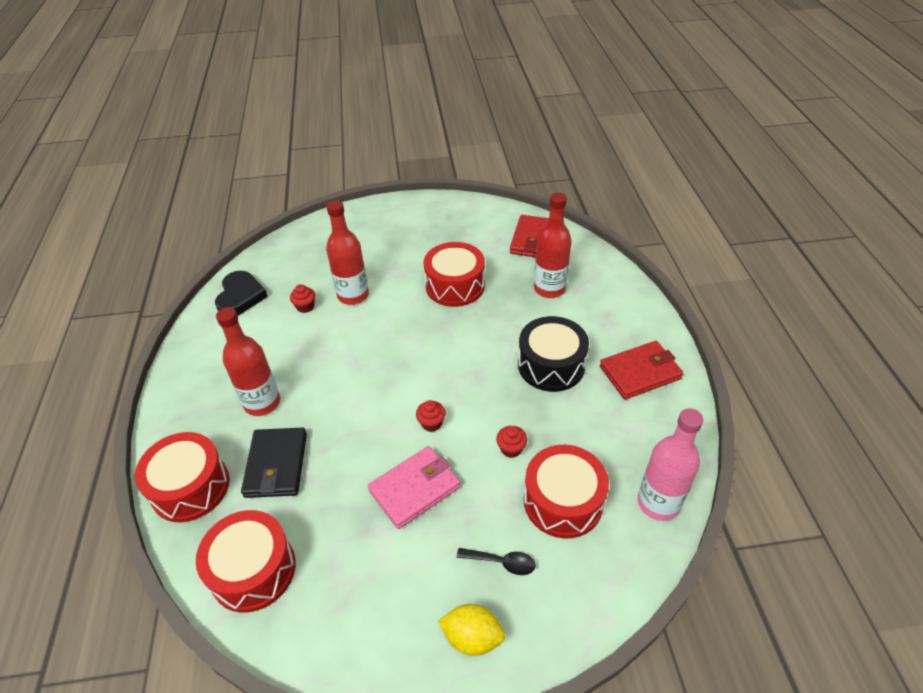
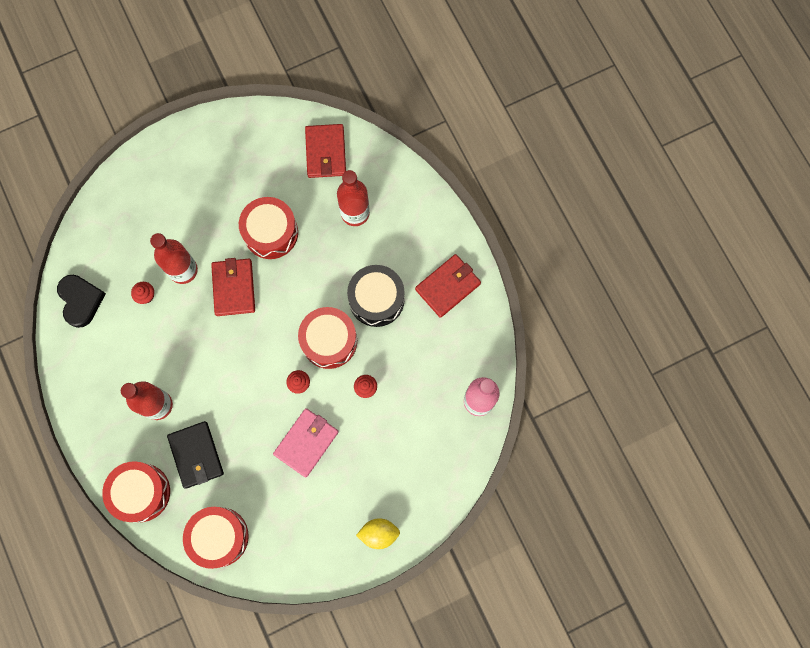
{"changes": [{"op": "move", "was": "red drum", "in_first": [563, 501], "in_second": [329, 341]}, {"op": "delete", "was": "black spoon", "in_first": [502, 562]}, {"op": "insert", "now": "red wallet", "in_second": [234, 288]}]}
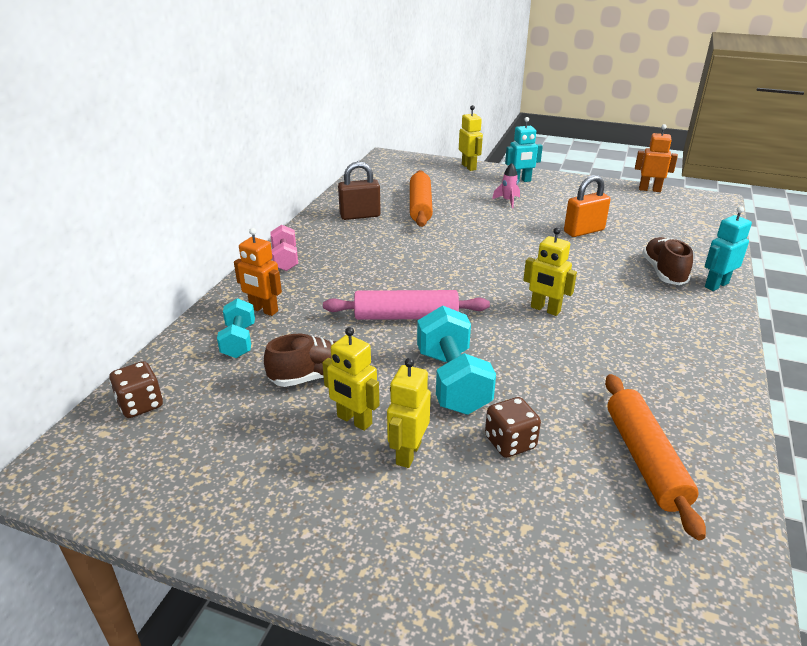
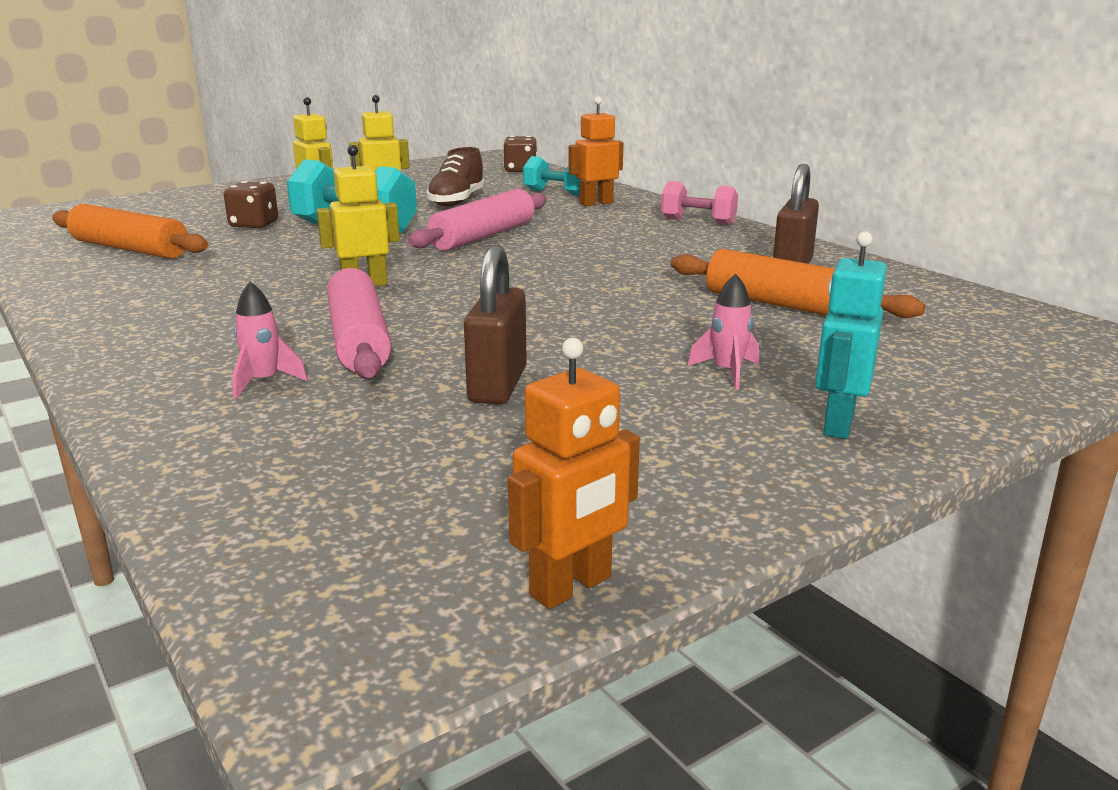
{"changes": [{"op": "delete", "was": "yellow robot", "in_first": [469, 167]}, {"op": "recolor", "was": "orange padlock", "now": "brown padlock", "in_first": [584, 231], "in_second": [498, 385]}, {"op": "delete", "was": "turquoise robot", "in_first": [716, 285]}, {"op": "replace", "was": "brown shoe", "now": "pink rocket", "in_first": [663, 272], "in_second": [264, 382]}, {"op": "insert", "now": "pink rolling pin", "in_second": [358, 340]}]}
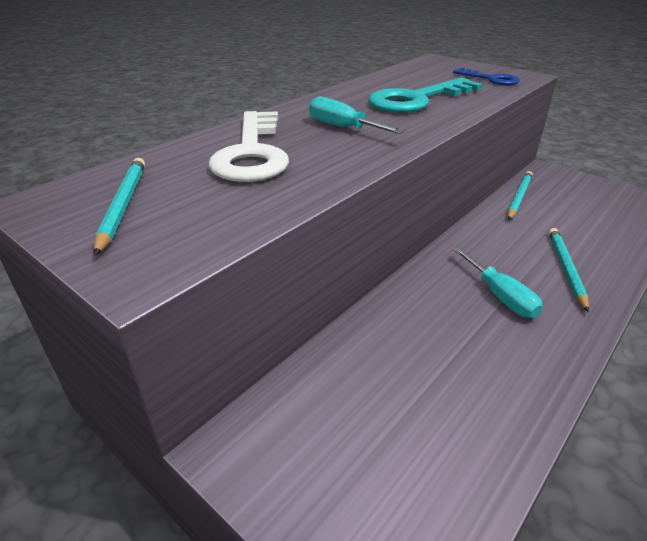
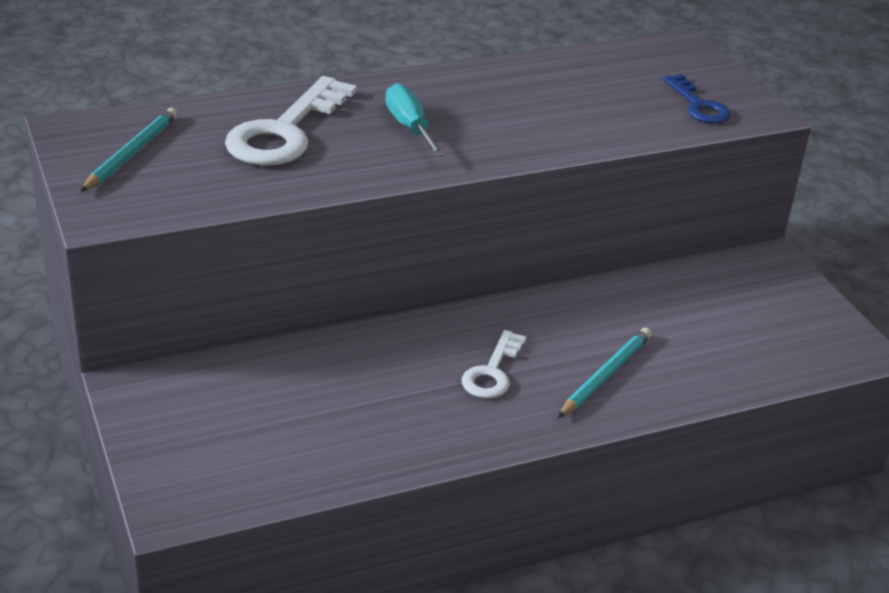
{"changes": [{"op": "delete", "was": "turquoise key", "in_first": [416, 100]}, {"op": "delete", "was": "turquoise pencil", "in_first": [519, 197]}, {"op": "replace", "was": "turquoise screwdriver", "now": "white key", "in_first": [500, 296], "in_second": [492, 372]}]}
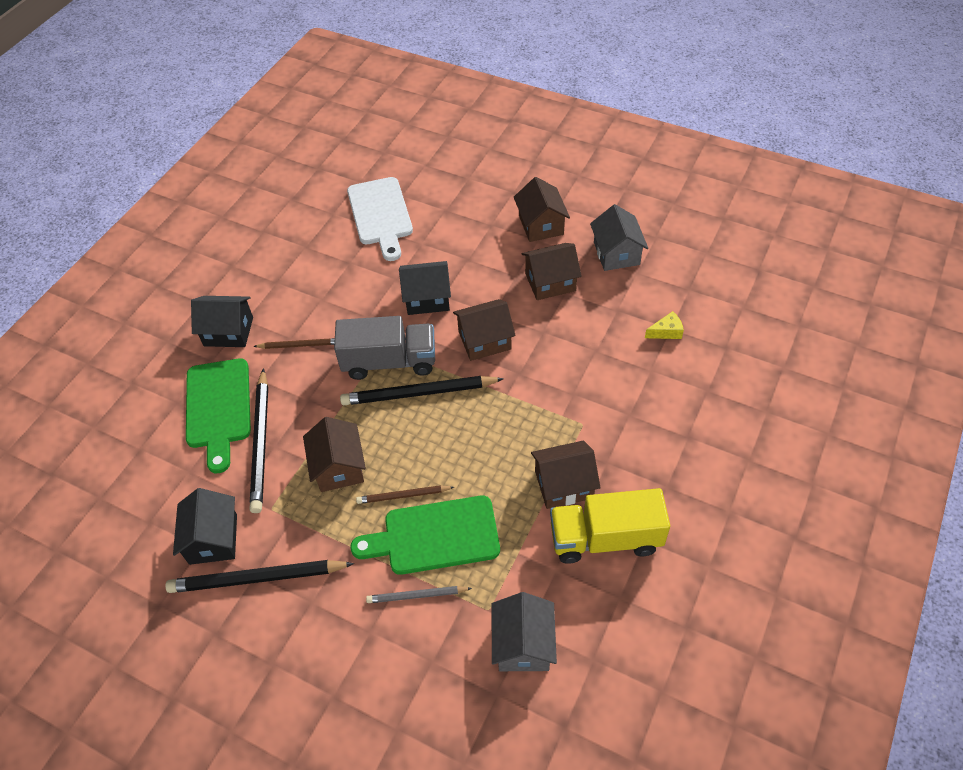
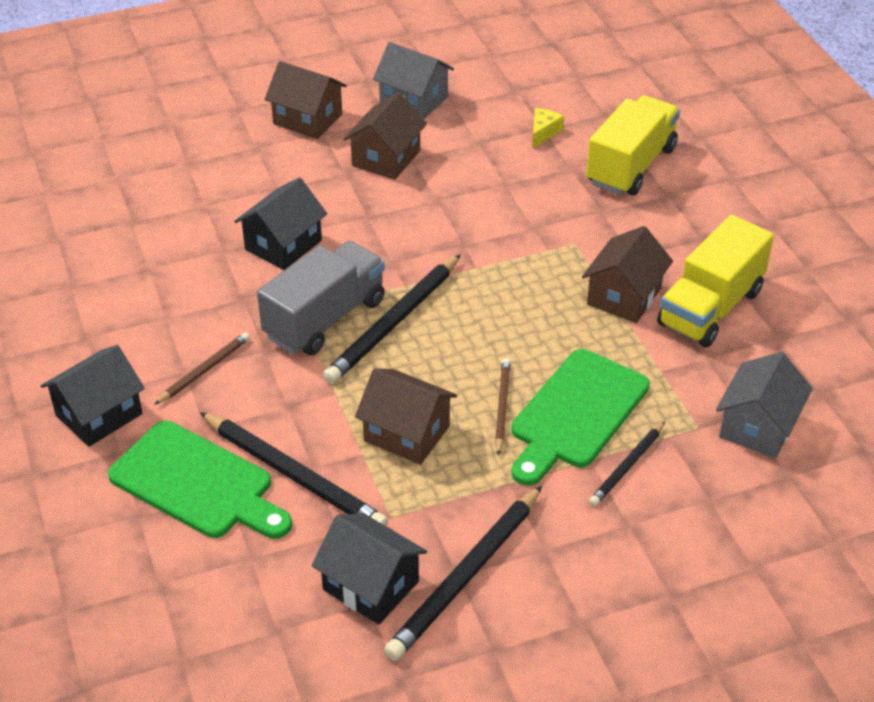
{"changes": [{"op": "delete", "was": "white cutting board", "in_first": [380, 215]}, {"op": "delete", "was": "brown house", "in_first": [484, 340]}, {"op": "rotate", "was": "brown pencil", "in_first": [403, 495], "in_second": [502, 407], "clockwise": 150}, {"op": "recolor", "was": "grey pencil", "now": "black pencil", "in_first": [417, 595], "in_second": [627, 466]}, {"op": "rotate", "was": "grey house", "in_first": [523, 644], "in_second": [758, 426], "clockwise": 75}, {"op": "insert", "now": "yellow truck", "in_second": [631, 166]}]}
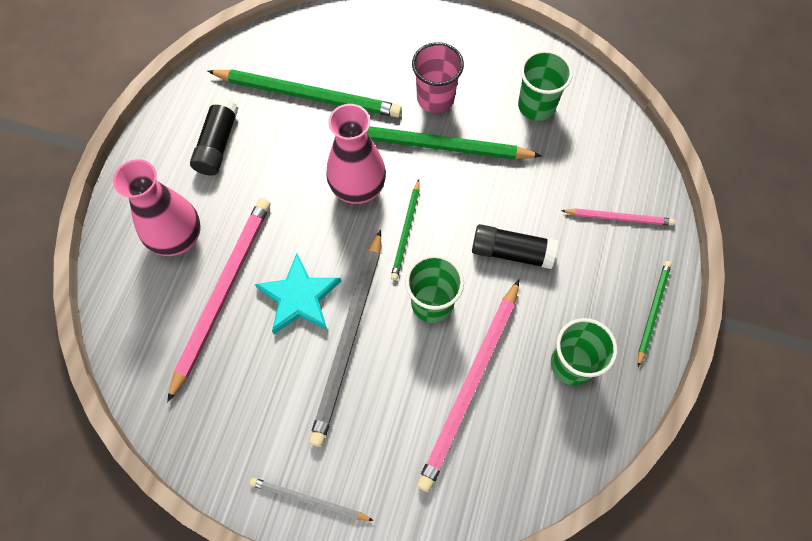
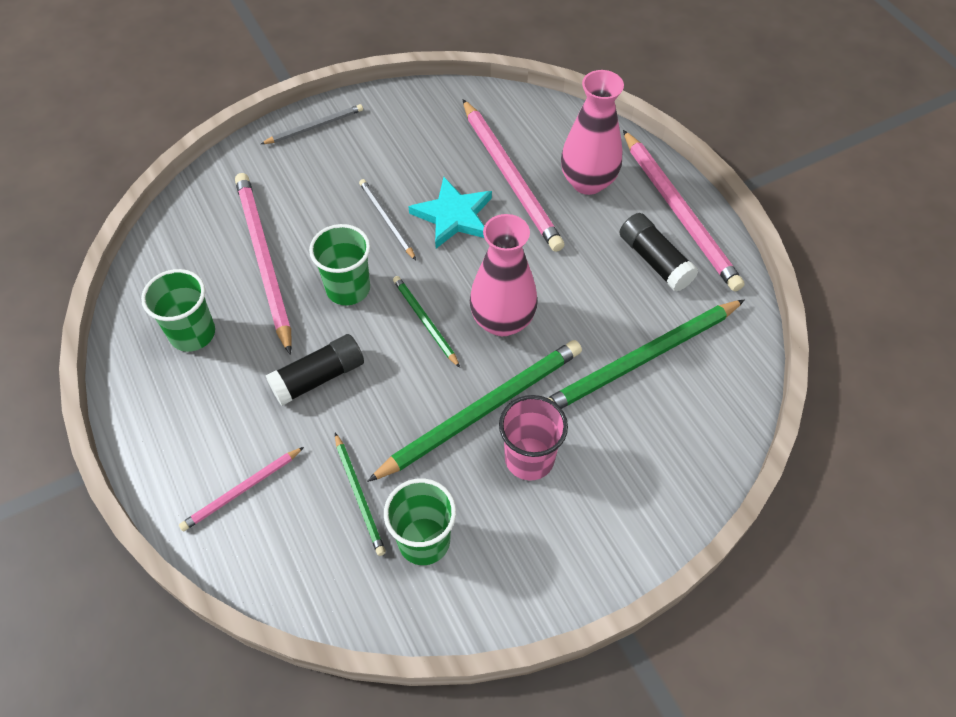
{"changes": [{"op": "resize", "was": "grey pencil", "in_first": [348, 339], "in_second": [386, 220], "ratio": 0.52}, {"op": "move", "was": "green pencil", "in_first": [653, 311], "in_second": [359, 495]}, {"op": "insert", "now": "pink pencil", "in_second": [679, 213]}]}
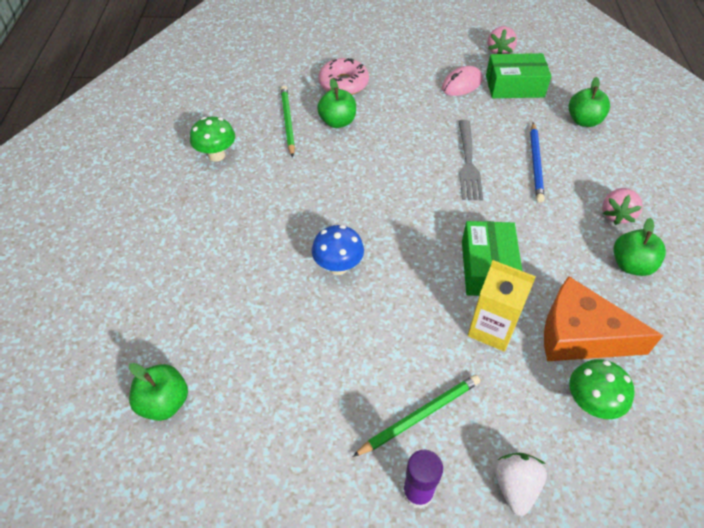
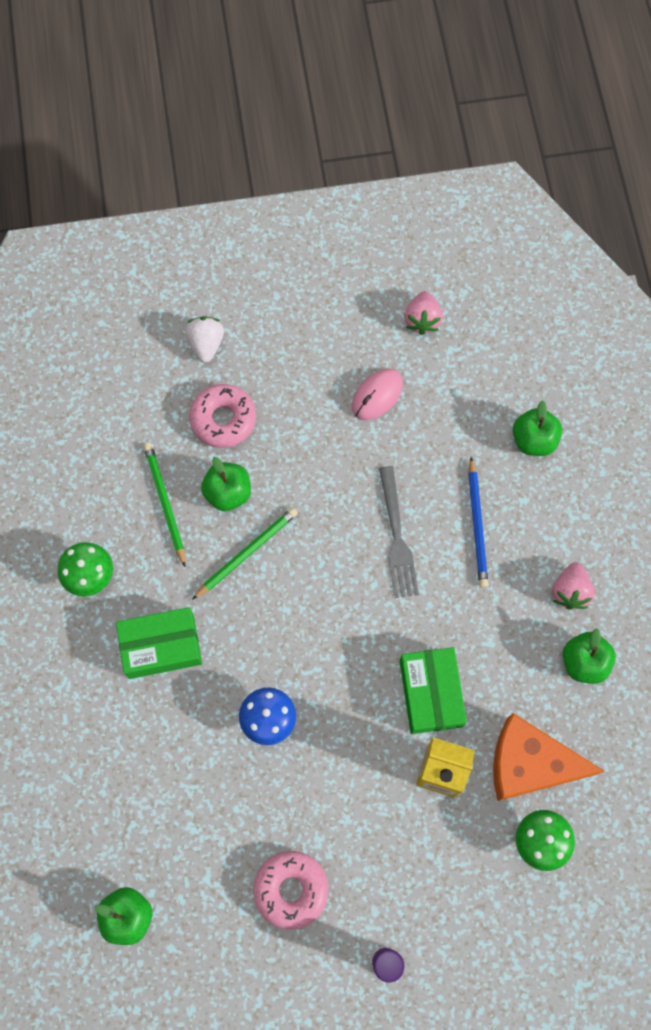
{"changes": [{"op": "move", "was": "green box", "in_first": [514, 86], "in_second": [161, 646]}, {"op": "move", "was": "green pencil", "in_first": [420, 415], "in_second": [247, 552]}, {"op": "move", "was": "white strawberry", "in_first": [515, 487], "in_second": [206, 344]}, {"op": "insert", "now": "pink donut", "in_second": [291, 889]}]}
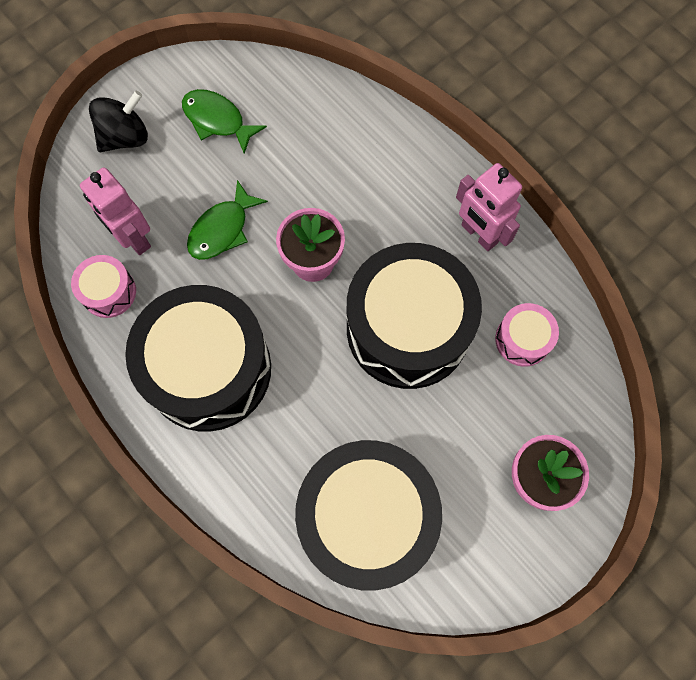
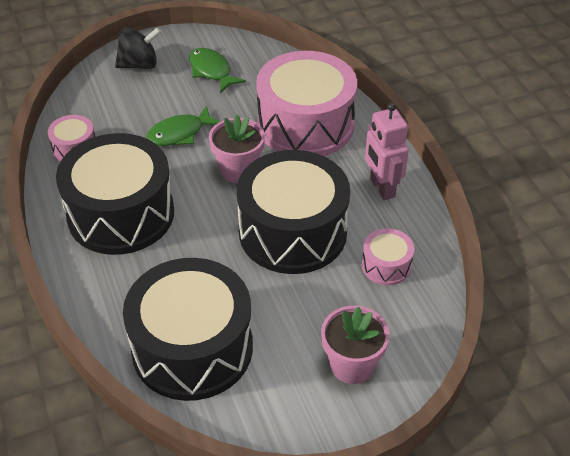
{"changes": [{"op": "delete", "was": "pink robot", "in_first": [133, 238]}, {"op": "insert", "now": "pink drum", "in_second": [305, 125]}]}
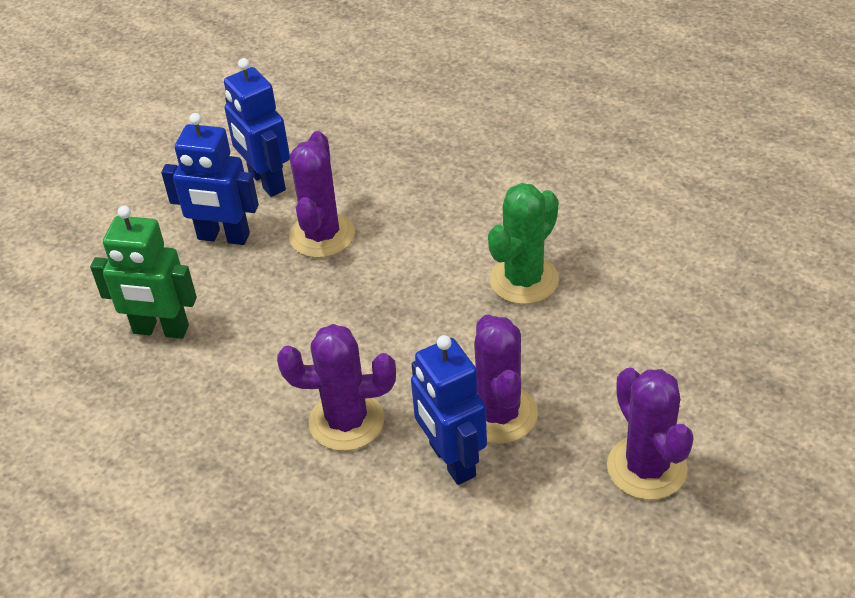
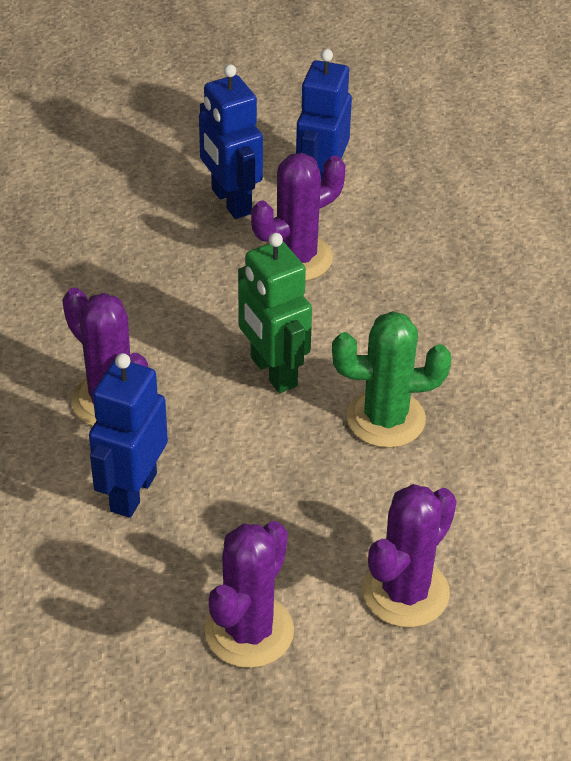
{"changes": [{"op": "move", "was": "green robot", "in_first": [160, 330], "in_second": [273, 372]}, {"op": "move", "was": "purple cactus", "in_first": [499, 414], "in_second": [405, 592]}]}
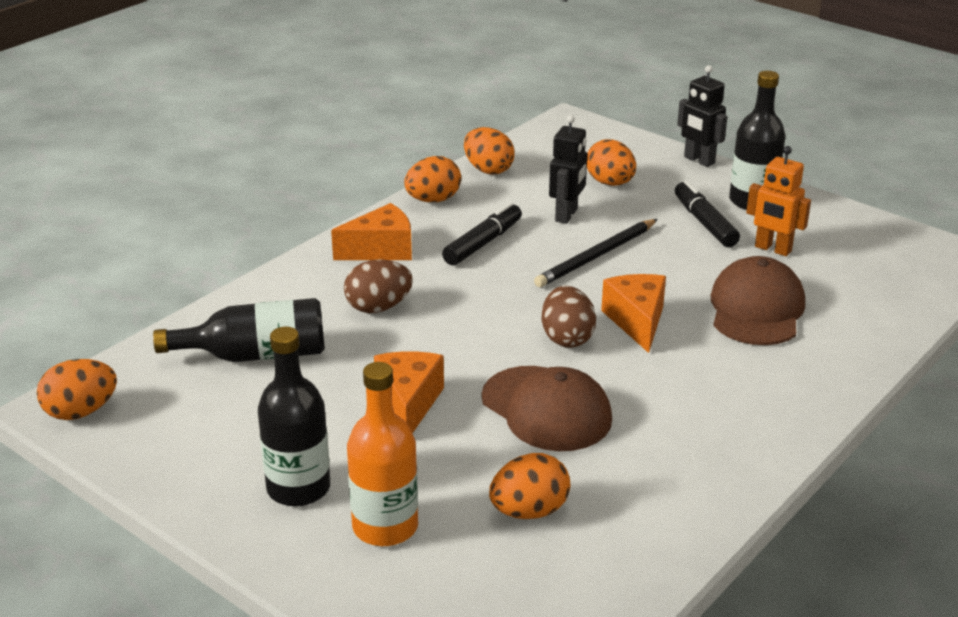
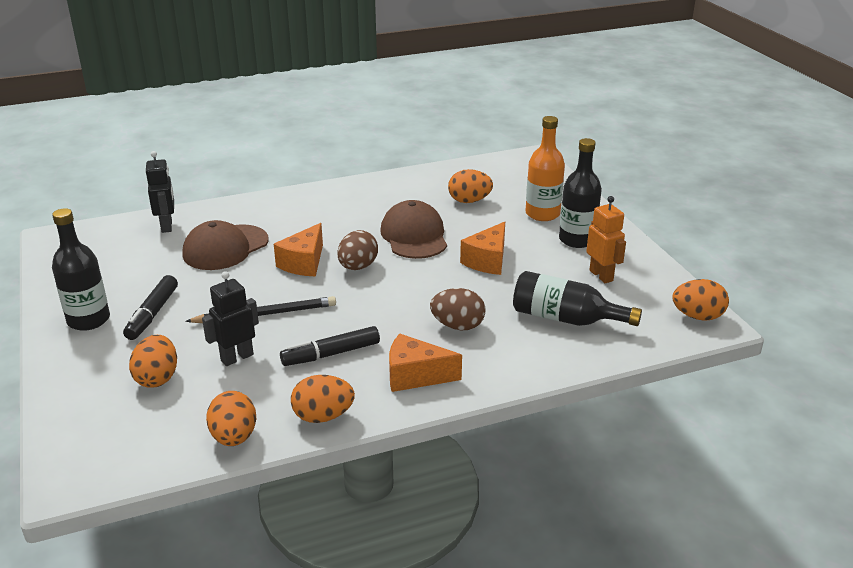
{"changes": [{"op": "move", "was": "black robot", "in_first": [699, 160], "in_second": [167, 226]}, {"op": "move", "was": "orange robot", "in_first": [772, 249], "in_second": [601, 275]}]}
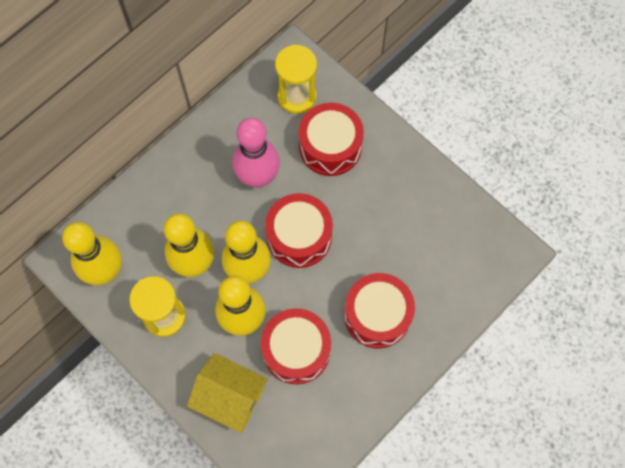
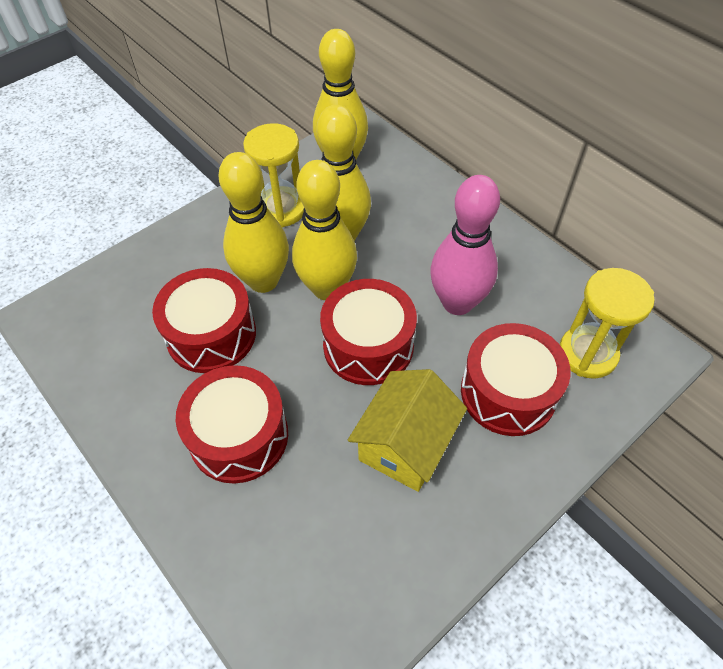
{"changes": [{"op": "move", "was": "yellow house", "in_first": [230, 397], "in_second": [405, 444]}]}
